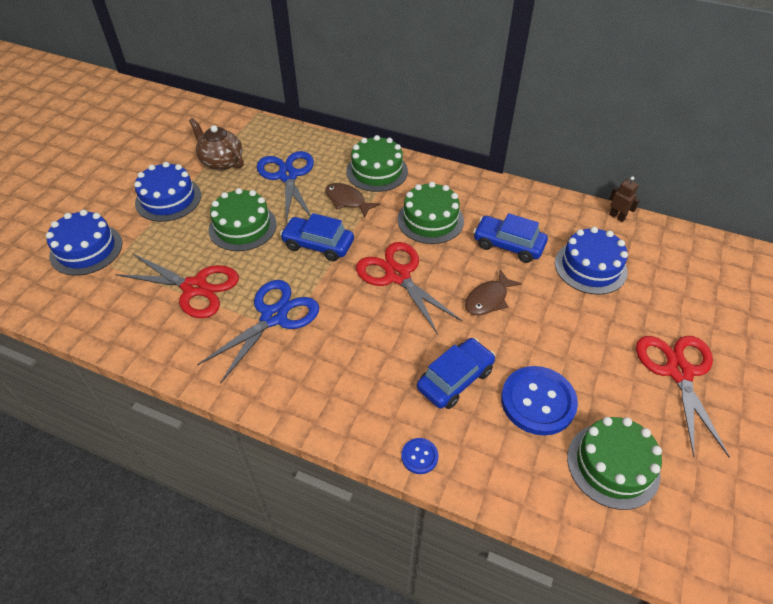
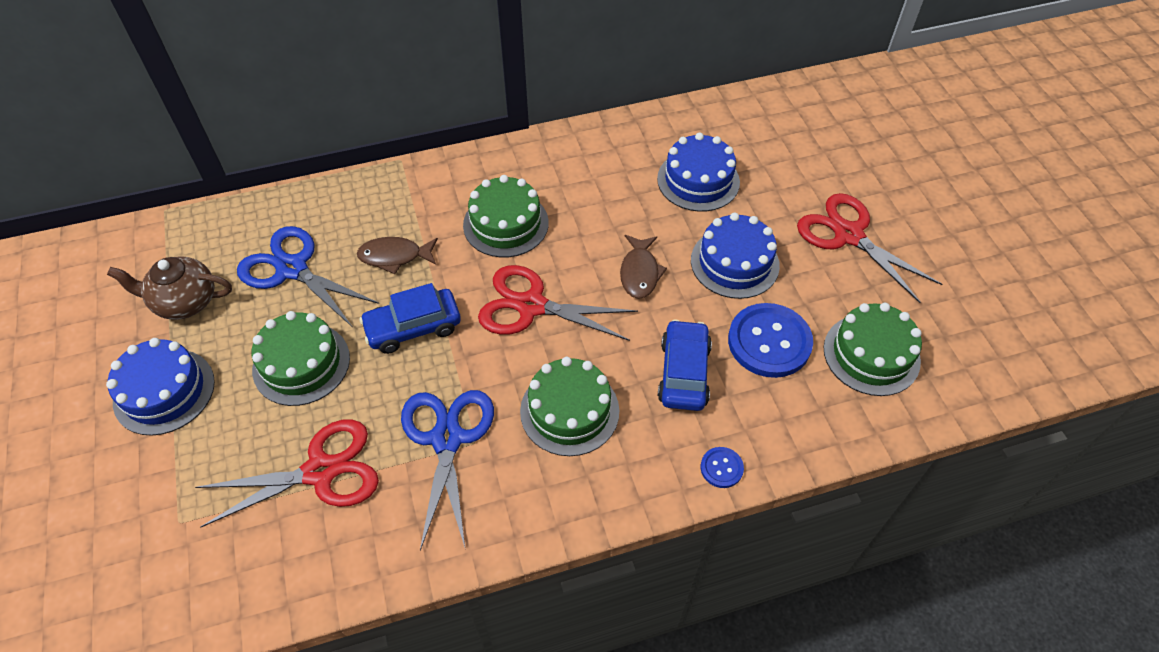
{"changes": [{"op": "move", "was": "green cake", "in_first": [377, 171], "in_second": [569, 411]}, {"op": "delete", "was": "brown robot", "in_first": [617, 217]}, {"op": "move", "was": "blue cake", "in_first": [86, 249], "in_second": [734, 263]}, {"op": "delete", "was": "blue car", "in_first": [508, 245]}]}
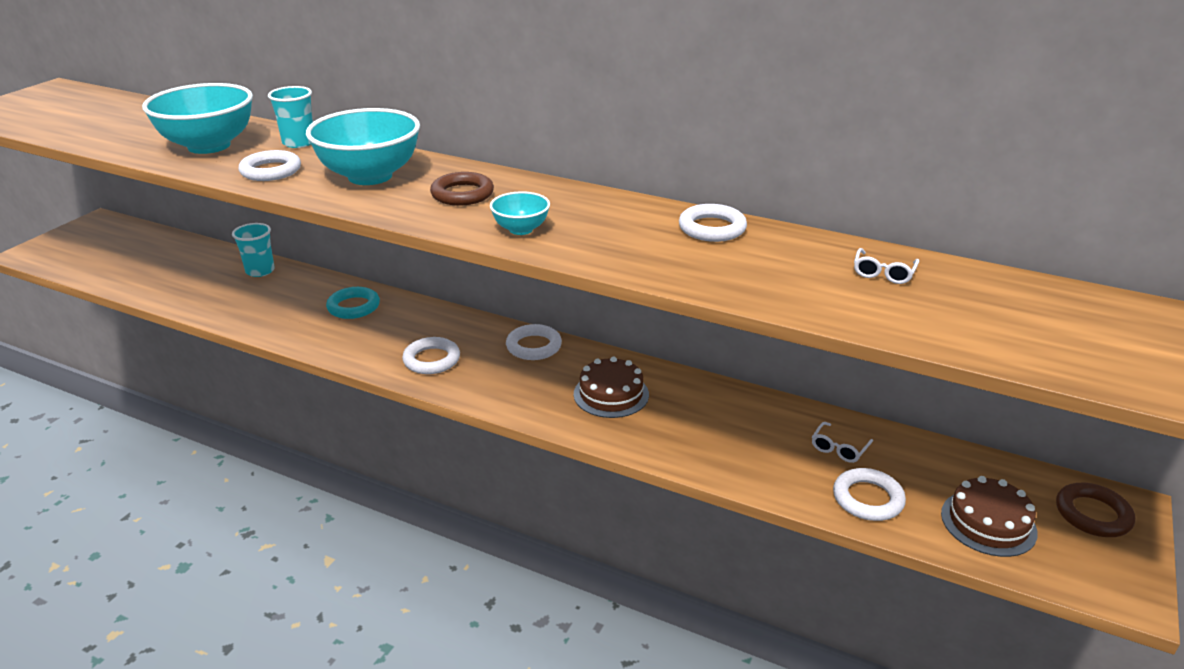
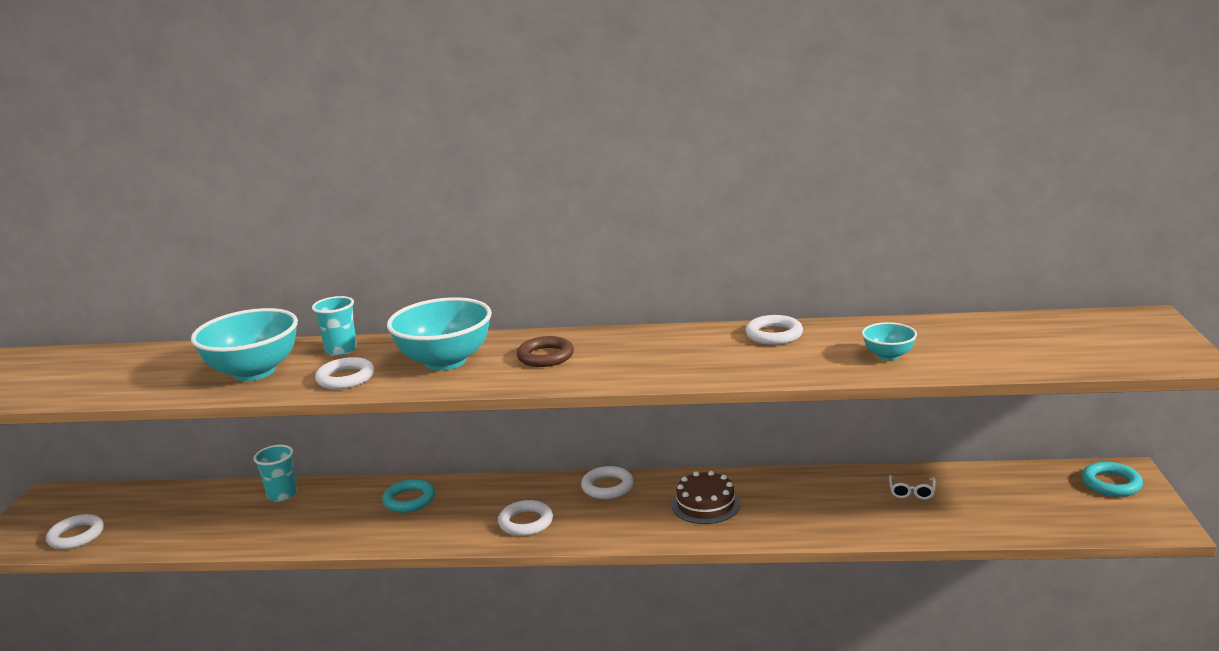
{"changes": [{"op": "move", "was": "turquoise bowl", "in_first": [521, 229], "in_second": [888, 355]}, {"op": "delete", "was": "white glasses", "in_first": [883, 273]}, {"op": "move", "was": "white ring", "in_first": [868, 499], "in_second": [76, 536]}, {"op": "delete", "was": "brown cake", "in_first": [988, 523]}, {"op": "recolor", "was": "brown ring", "now": "turquoise ring", "in_first": [1092, 514], "in_second": [1111, 483]}]}
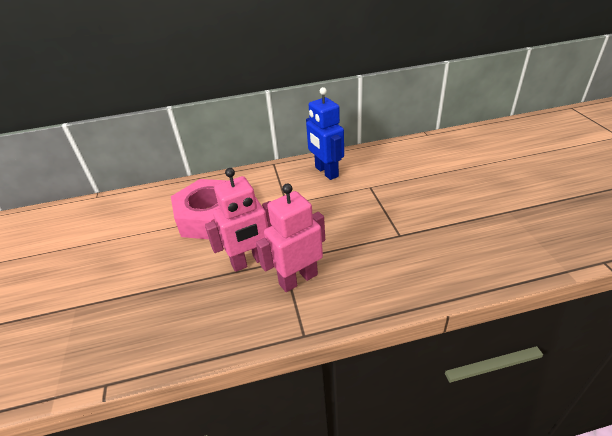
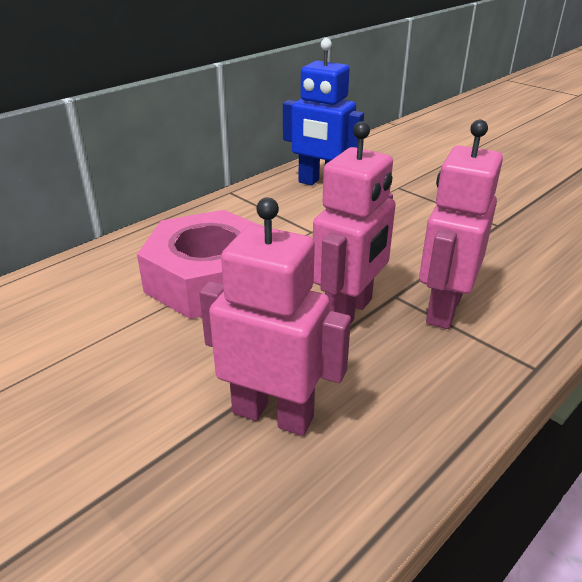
{"changes": [{"op": "insert", "now": "pink robot", "in_second": [273, 414]}]}
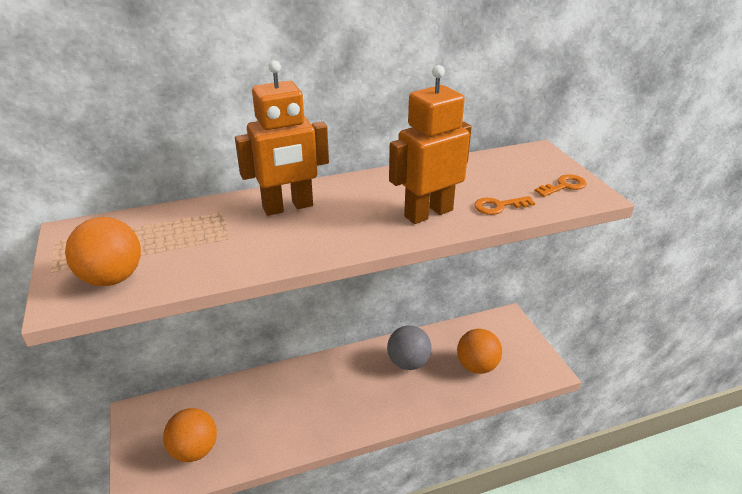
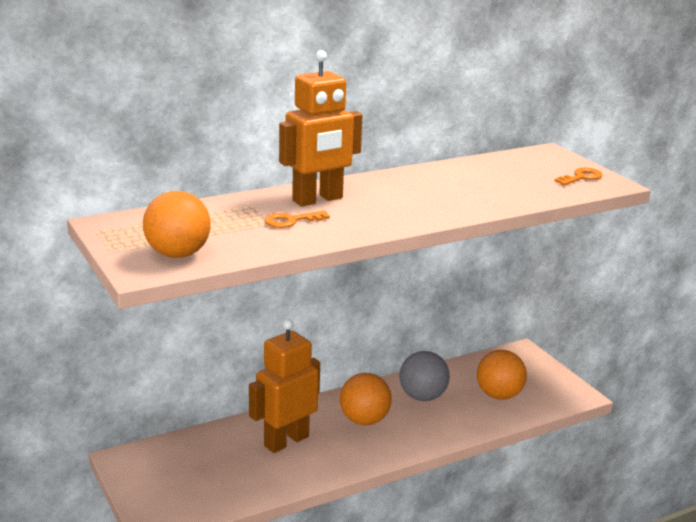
{"changes": [{"op": "move", "was": "orange robot", "in_first": [428, 213], "in_second": [286, 441]}, {"op": "move", "was": "orange key", "in_first": [498, 206], "in_second": [291, 221]}, {"op": "move", "was": "orange ball", "in_first": [194, 450], "in_second": [364, 420]}]}
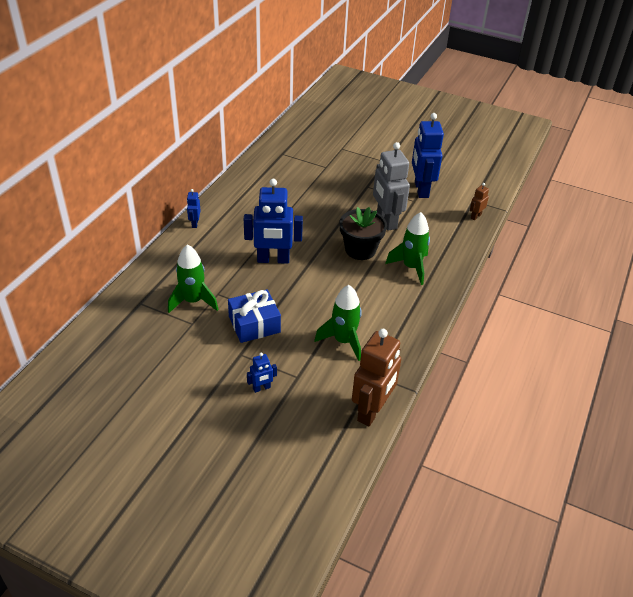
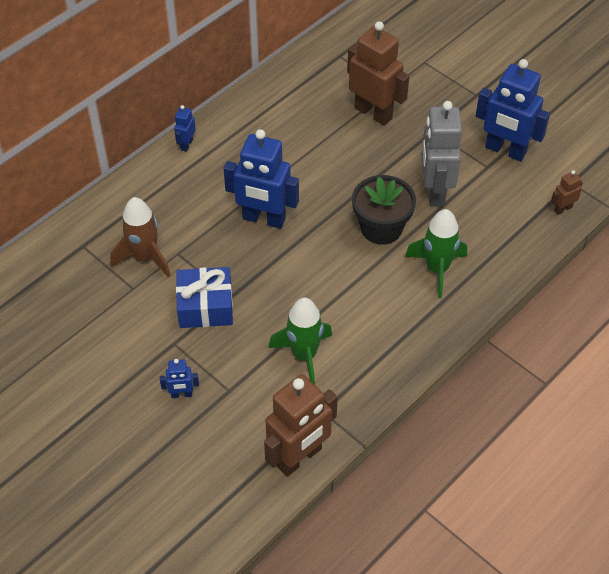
{"changes": [{"op": "rotate", "was": "blue robot", "in_first": [421, 190], "in_second": [505, 150], "clockwise": -75}, {"op": "recolor", "was": "green rocket", "now": "brown rocket", "in_first": [193, 301], "in_second": [145, 257]}, {"op": "insert", "now": "brown robot", "in_second": [373, 113]}]}
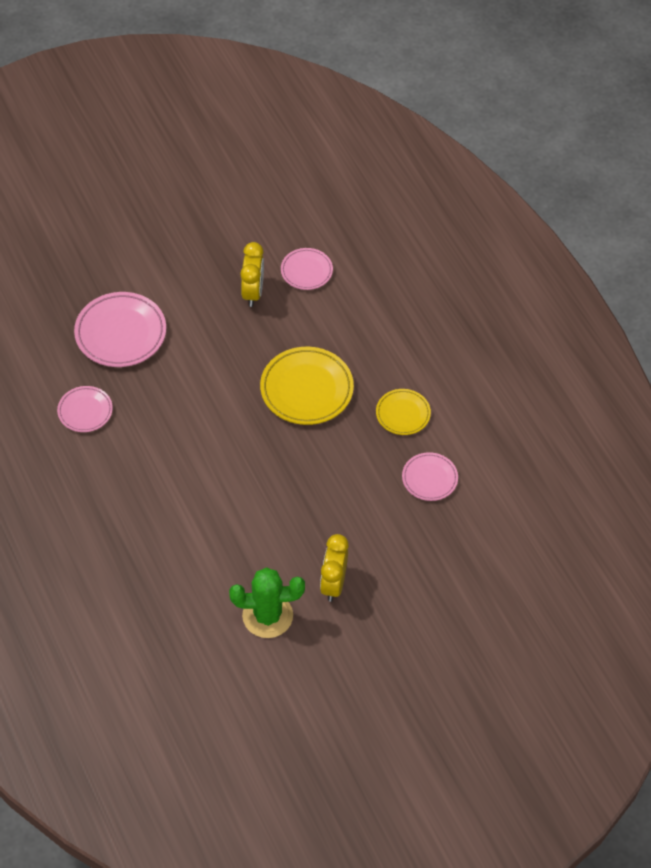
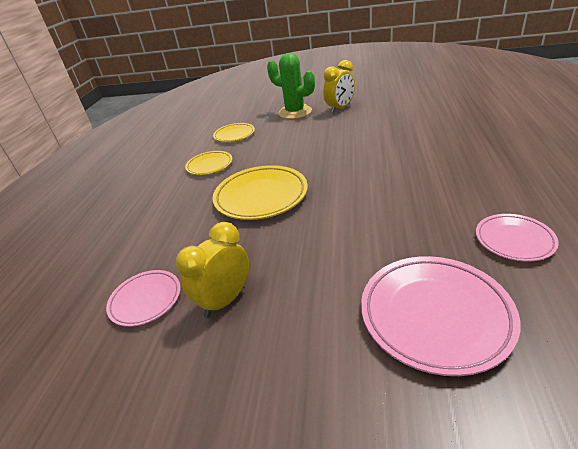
{"changes": [{"op": "recolor", "was": "pink plate", "now": "yellow plate", "in_first": [429, 478], "in_second": [234, 135]}, {"op": "move", "was": "green cactus", "in_first": [267, 616], "in_second": [295, 112]}]}
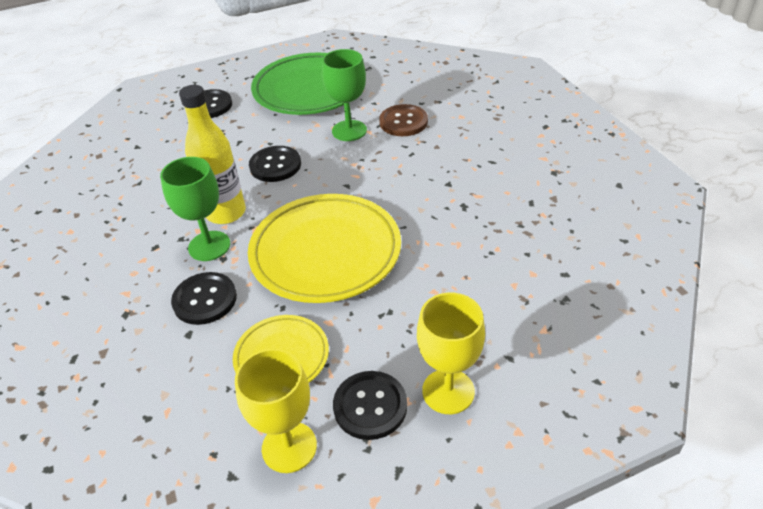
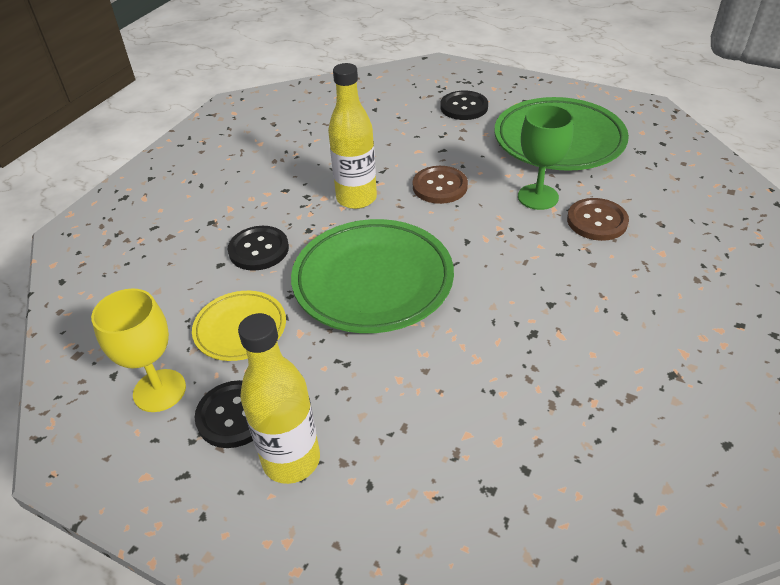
{"changes": [{"op": "recolor", "was": "black button", "now": "brown button", "in_first": [275, 165], "in_second": [440, 186]}, {"op": "delete", "was": "green goblet", "in_first": [209, 246]}, {"op": "recolor", "was": "yellow plate", "now": "green plate", "in_first": [325, 253], "in_second": [373, 281]}, {"op": "replace", "was": "yellow goblet", "now": "yellow bottle", "in_first": [448, 391], "in_second": [291, 460]}]}
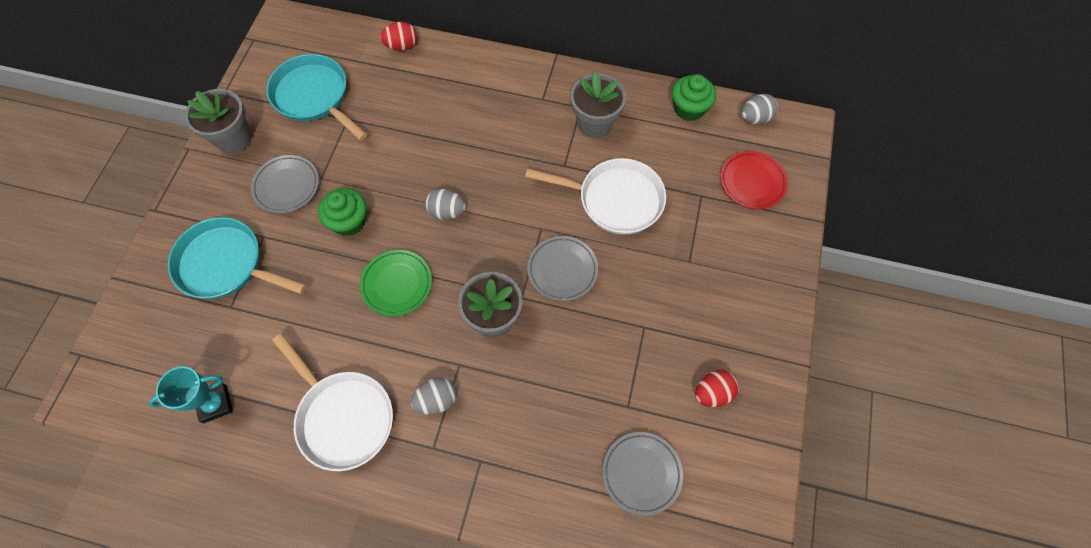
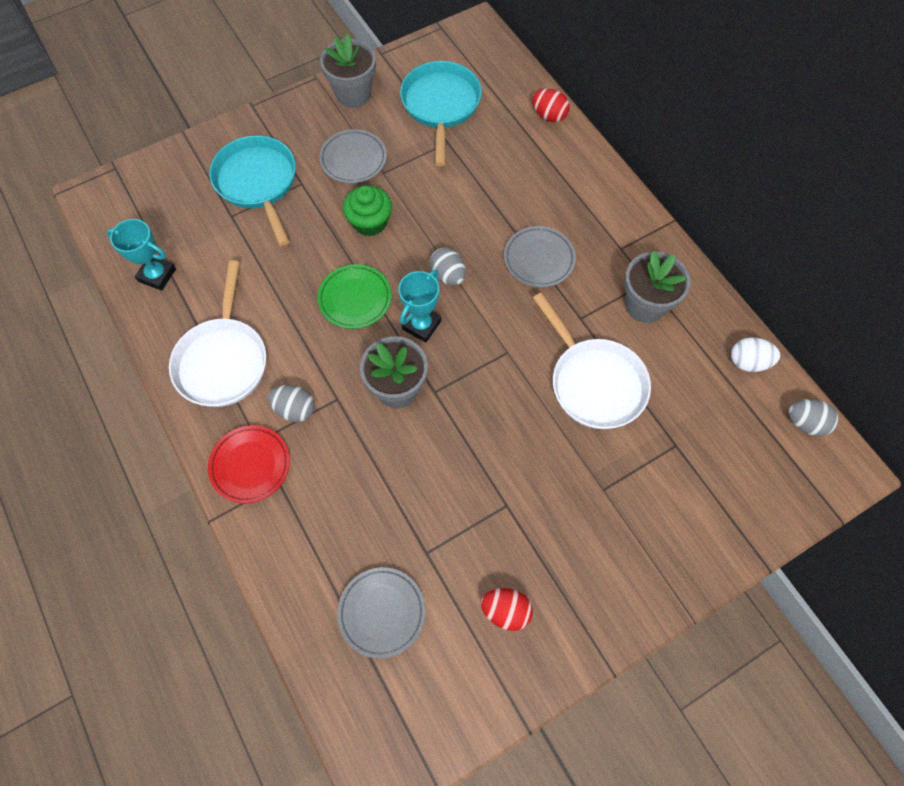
{"changes": [{"op": "replace", "was": "green cupcake", "now": "white egg", "in_first": [689, 108], "in_second": [748, 362]}, {"op": "move", "was": "red plate", "in_first": [752, 182], "in_second": [250, 465]}, {"op": "move", "was": "grey plate", "in_first": [562, 270], "in_second": [539, 259]}, {"op": "insert", "now": "turquoise trophy", "in_second": [421, 325]}]}
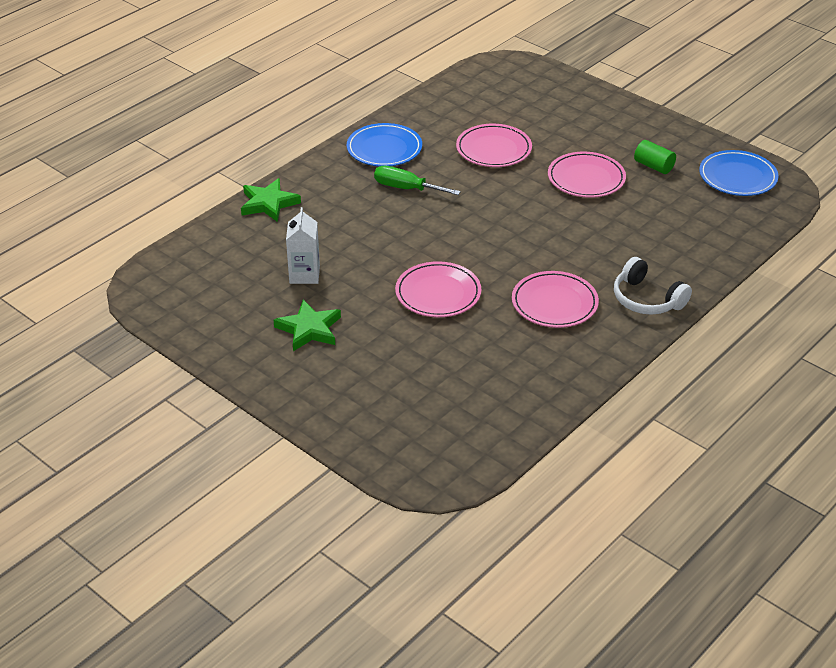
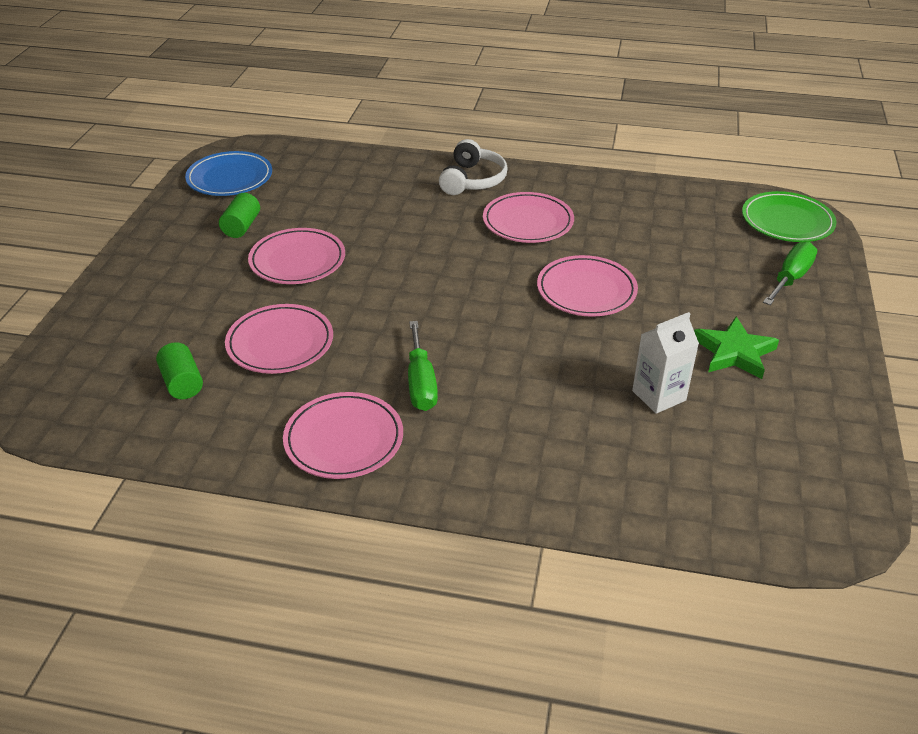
{"changes": [{"op": "recolor", "was": "blue plate", "now": "pink plate", "in_first": [384, 149], "in_second": [344, 439]}, {"op": "delete", "was": "green star", "in_first": [268, 203]}, {"op": "insert", "now": "green plate", "in_second": [787, 221]}, {"op": "insert", "now": "green screwdriver", "in_second": [790, 278]}, {"op": "insert", "now": "green cylinder", "in_second": [182, 383]}]}
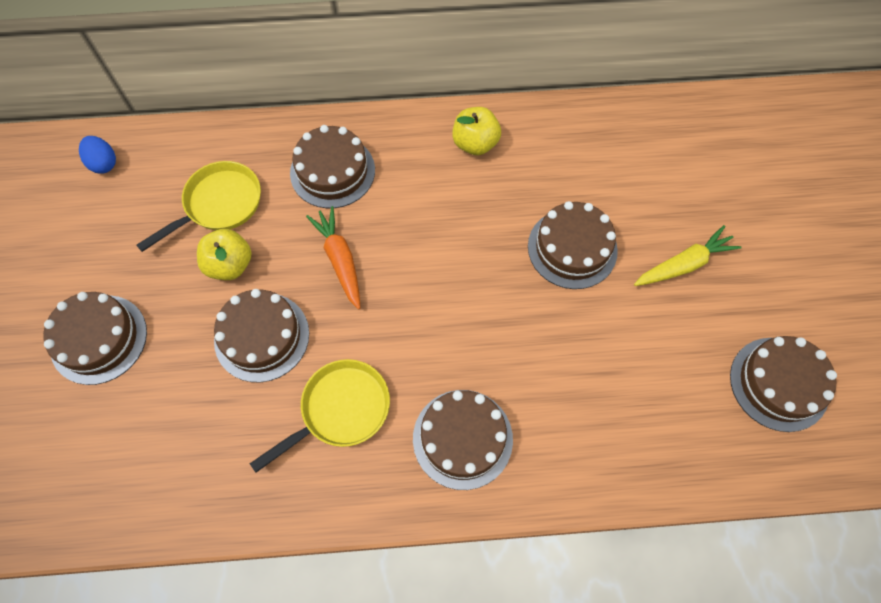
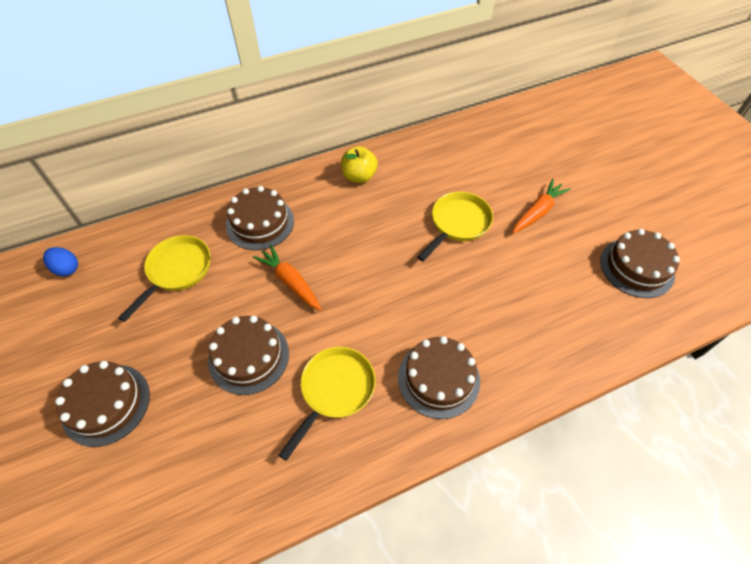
{"changes": [{"op": "replace", "was": "brown cake", "now": "yellow pan", "in_first": [572, 248], "in_second": [458, 224]}, {"op": "recolor", "was": "yellow carrot", "now": "orange carrot", "in_first": [684, 264], "in_second": [537, 212]}, {"op": "delete", "was": "yellow apple", "in_first": [230, 265]}]}
